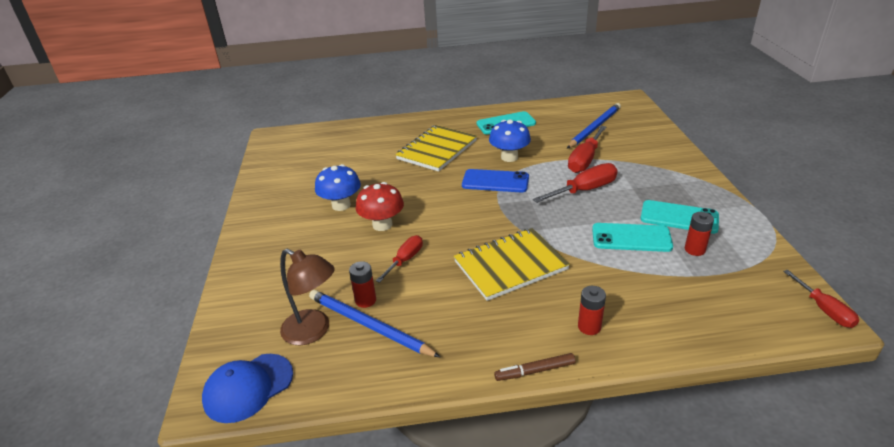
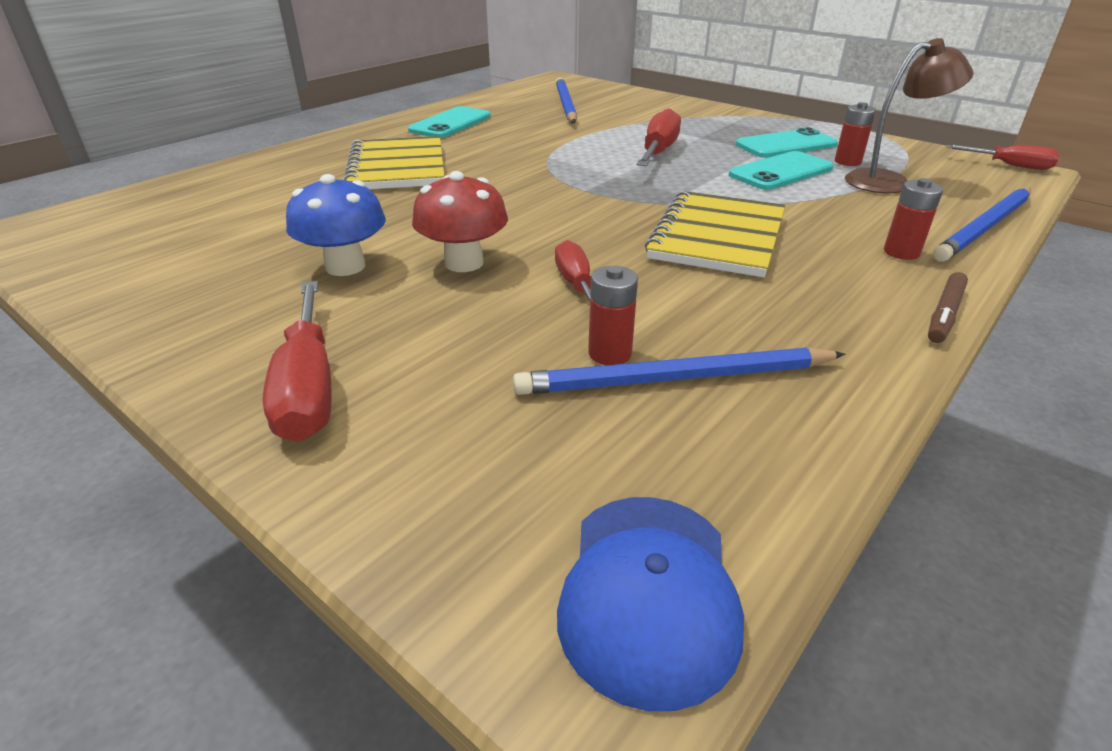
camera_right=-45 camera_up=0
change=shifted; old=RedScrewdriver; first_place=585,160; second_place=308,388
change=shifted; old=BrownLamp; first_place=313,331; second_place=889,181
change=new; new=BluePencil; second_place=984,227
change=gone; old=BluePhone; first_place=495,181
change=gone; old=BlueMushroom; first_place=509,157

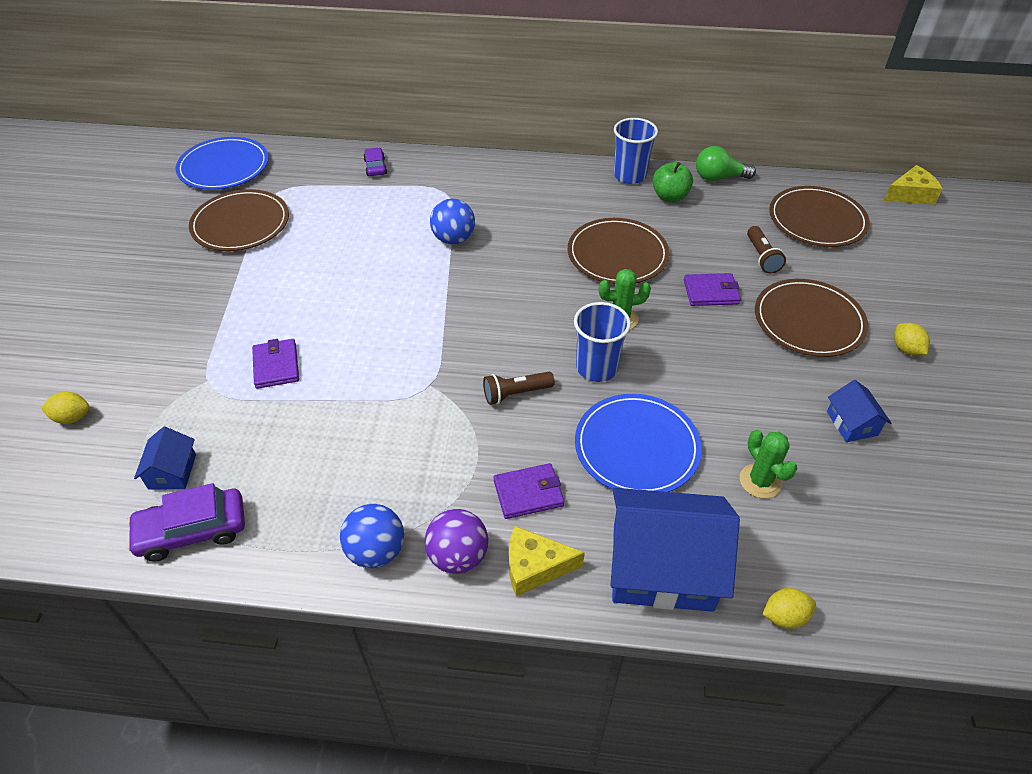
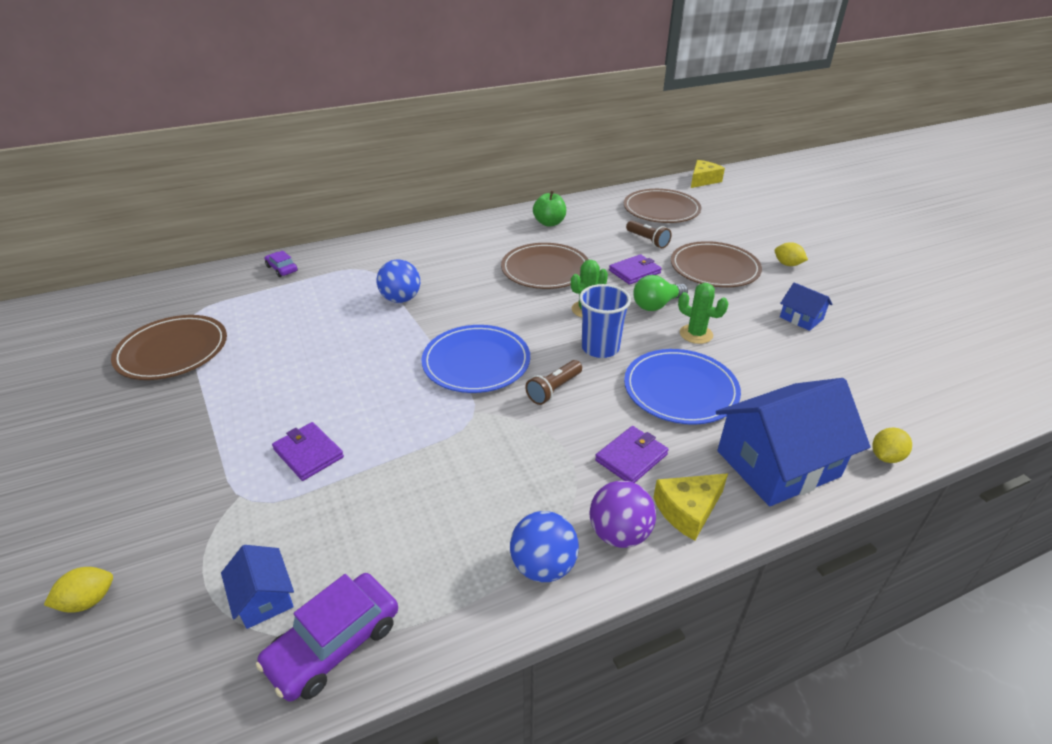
camera_right=-30 camera_up=-10
change=shifted; old=BluePlate; first_place=224,167; second_place=476,362
change=shifted; old=GreenLightBulb; first_place=718,178; second_place=656,305
change=shifted; old=GreenCactus; first_place=760,481; second_place=696,334
change=gone; old=BlueCup; first_place=629,176

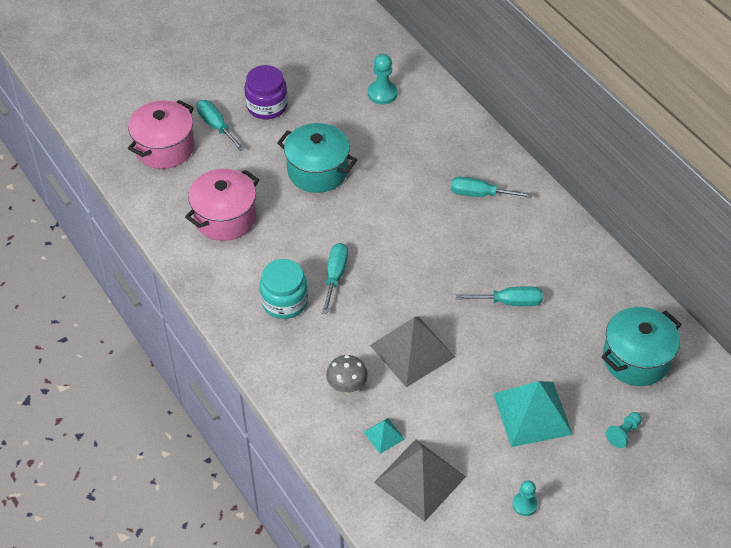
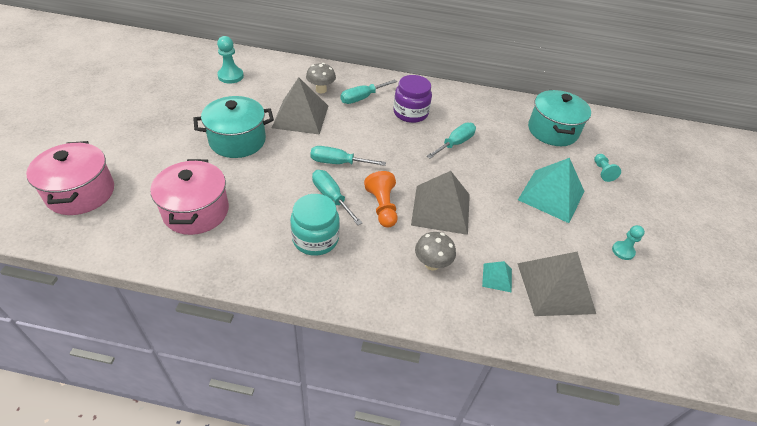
camera_right=-50 camera_up=-5
change=new; new=GreyPyramid; second_place=300,116
change=new; new=GreyMushroom; second_place=321,90
change=shifted; old=TurquoiseScrewdriver; first_place=216,126; second_place=338,163
change=new; new=OrangePawn; second_place=382,207
change=shifted; old=PurpleJar; first_place=267,106; second_place=410,113

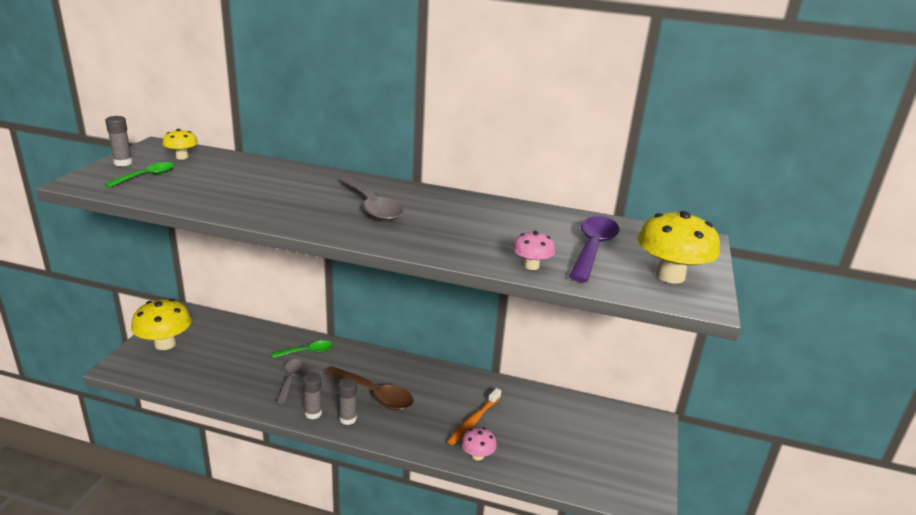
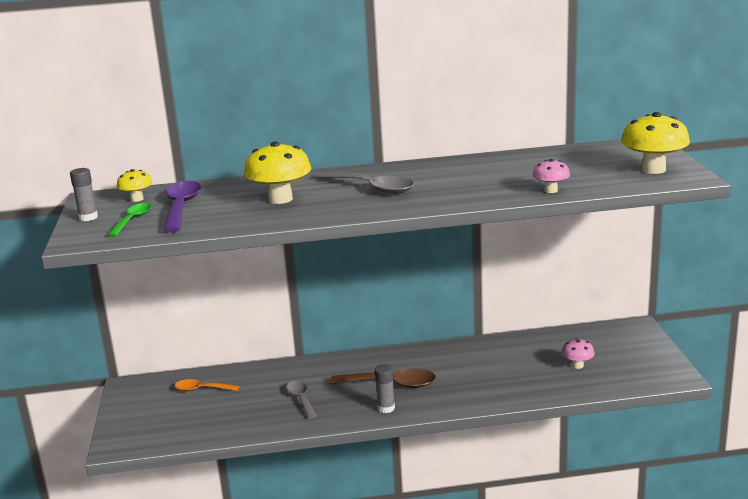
camera_right=-20 camera_up=-5
change=shifted; old=PurpleSpoon; first_place=593,248; second_place=181,207
change=new; new=OrangeSpoon; second_place=202,389
change=shifted; old=YellowMushroom; first_place=165,344; second_place=280,199
change=shifted; old=PinkMushroom; first_place=477,455; second_place=577,365
change=gone; old=GreenSpoon; first_place=308,351
change=gone; old=GreyGlueStick; first_place=313,413
change=gone; old=OrangeToothbrush; first_place=473,421

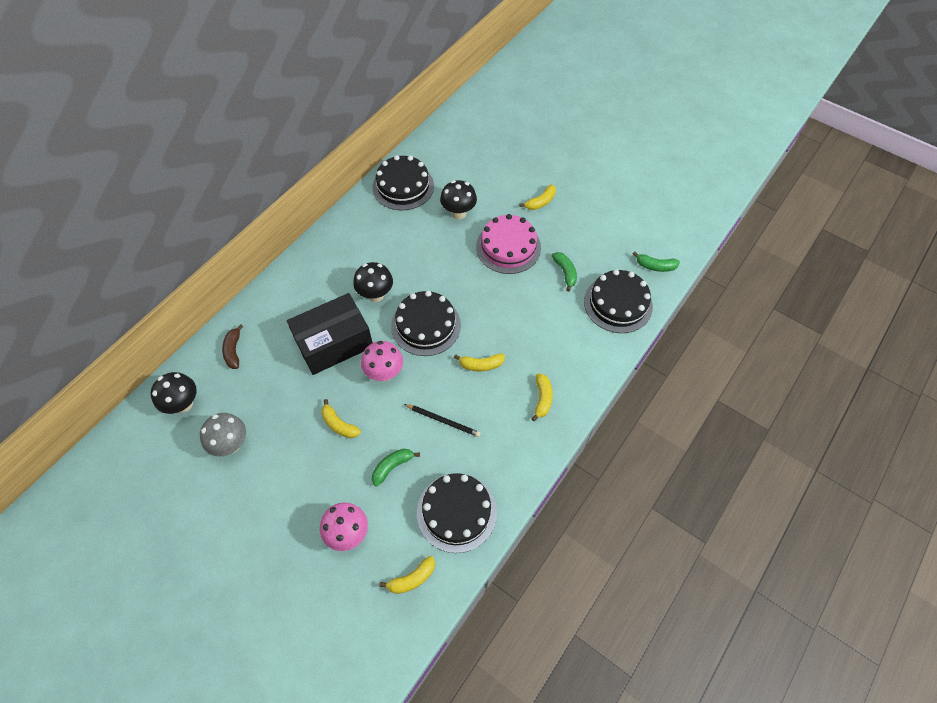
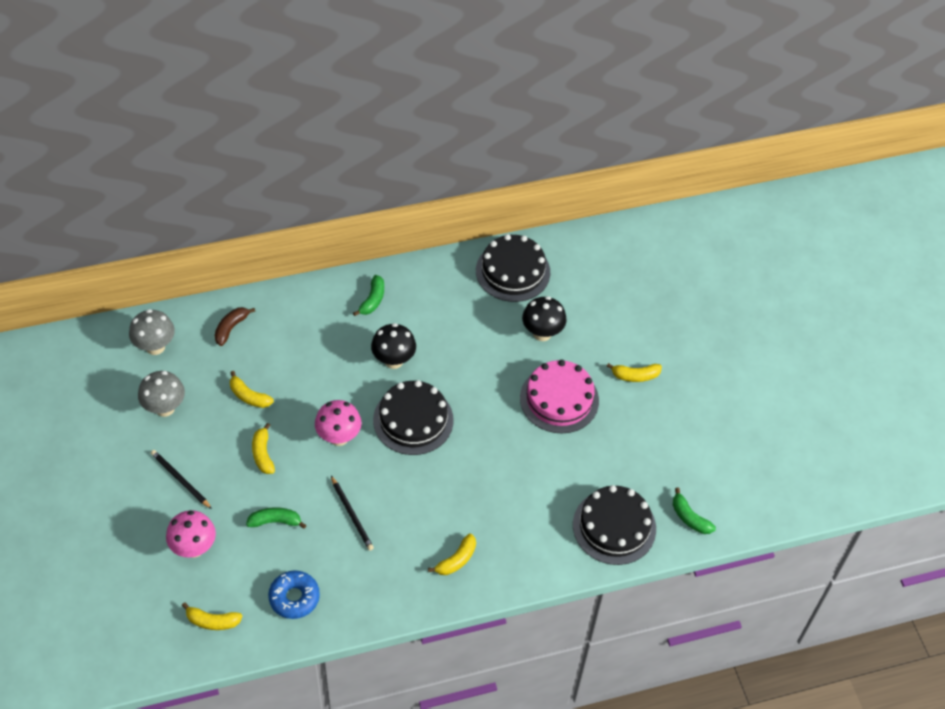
camera_right=35 camera_up=-5
change=repainted; old=BlackMushroom; new=GreyMushroom; first_place=183,404; second_place=155,347
change=new; new=BlackPencil; second_place=180,480
change=shifted; old=YellowBanana; first_place=481,365; second_place=249,396
change=swapped; old=BlackCake; new=BlueDonut; first_place=456,512; second_place=294,598
change=shifted; old=GreenBanana; first_place=565,273; second_place=372,300
change=gone; old=BlackBox; first_place=334,343

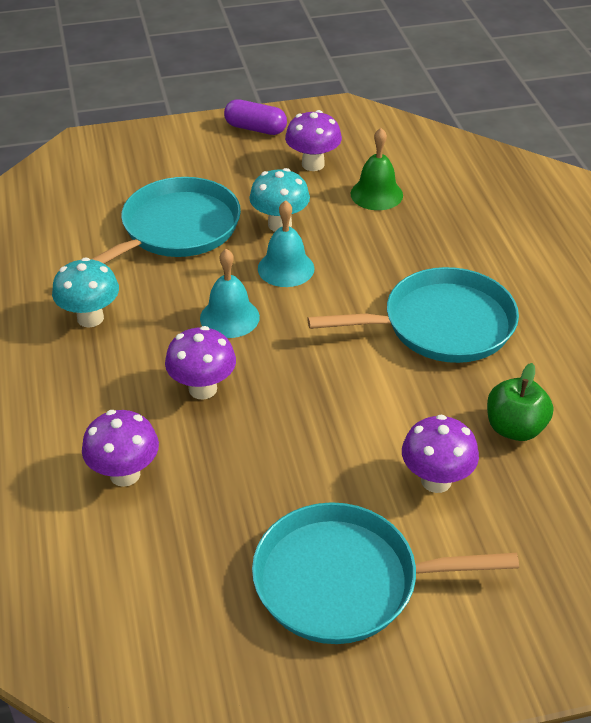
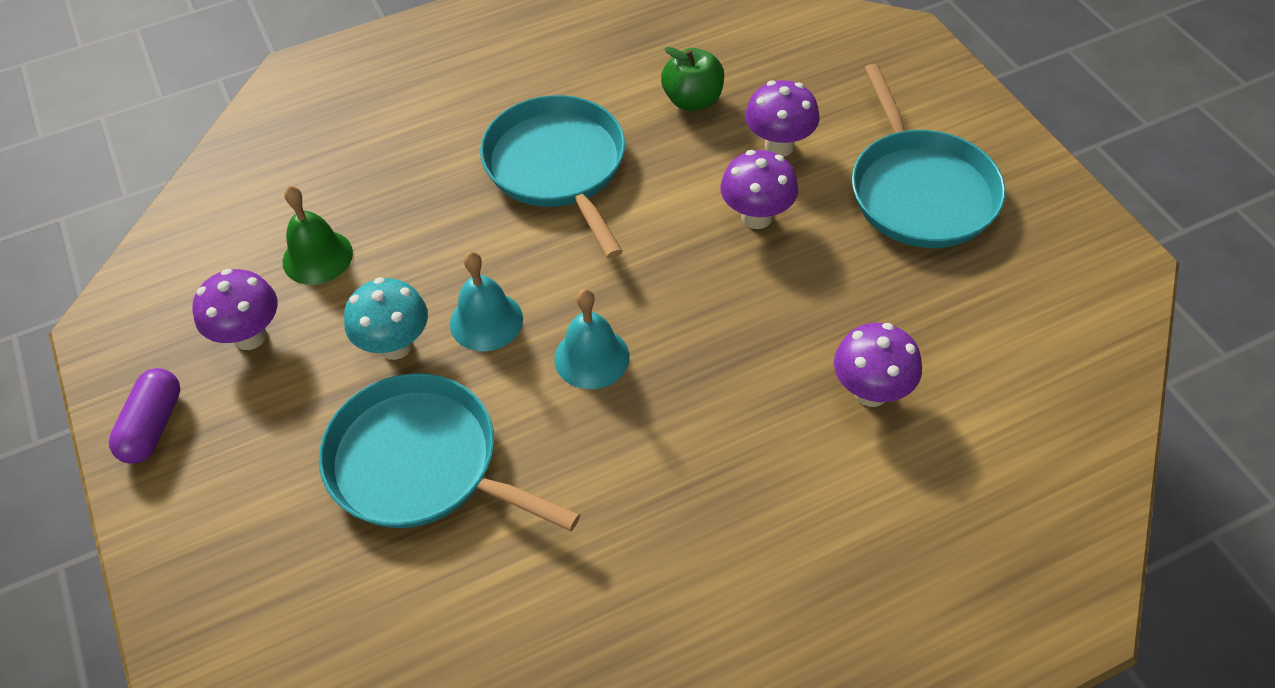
camera_right=-100 camera_up=10
change=shifted; old=PurpleMushroom; first_place=202,389; second_place=756,217
change=gone; old=TurquoiseMushroom; first_place=90,318

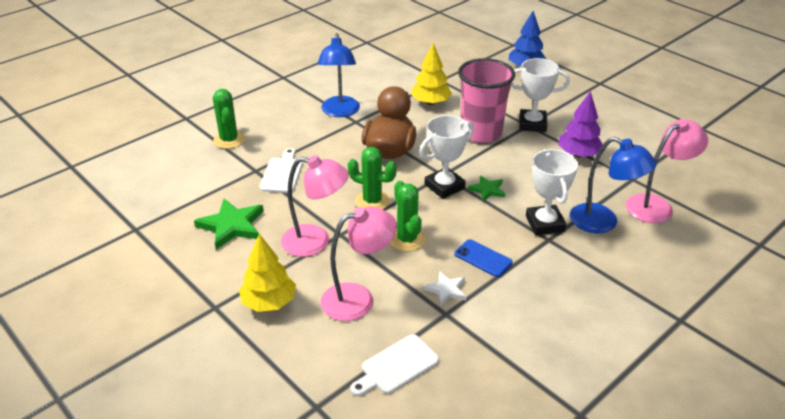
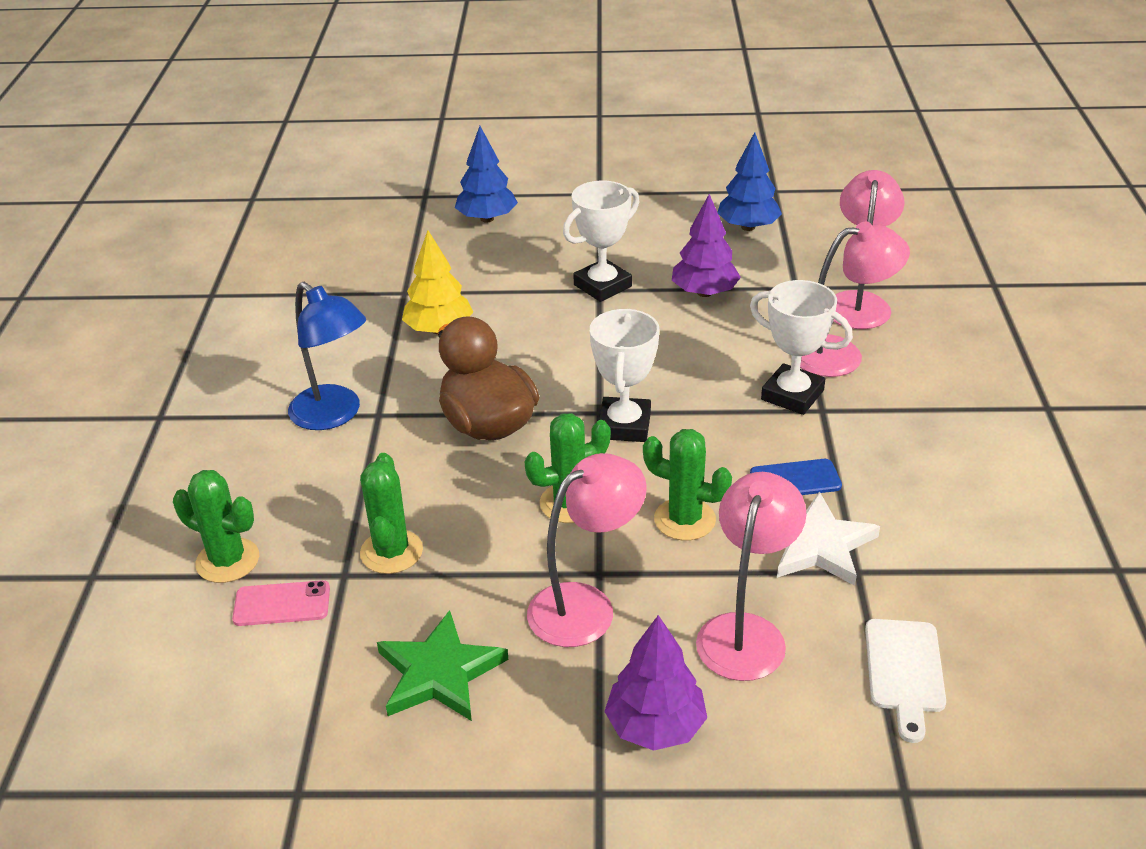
camera_right=-45 camera_up=0
change=new; new=PinkPhone; second_place=282,604
change=swapped; old=WhiteCuttingBoard; new=GreenCactus; first_place=282,173; second_place=391,552
change=repainted; old=YellowTree; new=PurpleTree; first_place=269,302; second_place=655,726
change=new; new=BlueTree; second_place=748,227
change=scaled; old=WhiteStar; first_place=446,290; second_place=816,544; factor=1.75
change=repainted; old=BlueLamp; new=PinkLamp; first_place=603,222; second_place=841,354
change=gone; old=PinkCup; first_place=481,133
change=gone; old=GreenStar; first_place=487,190

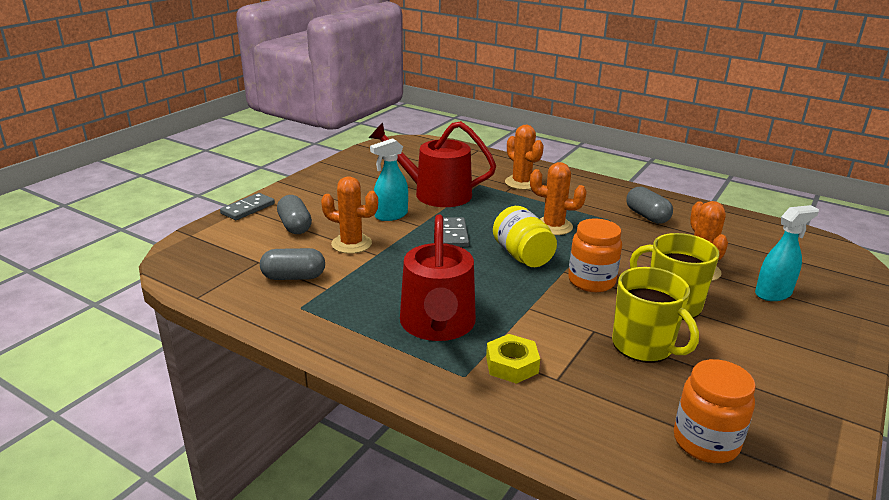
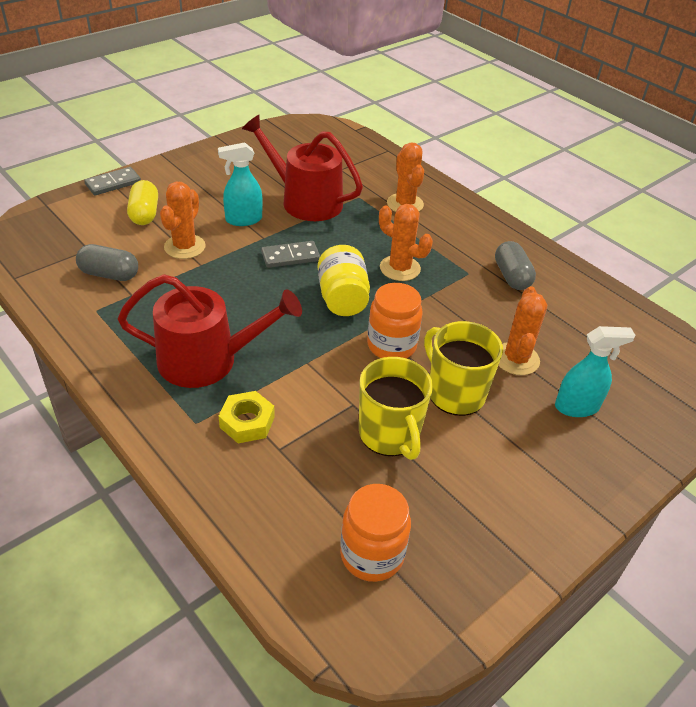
camera_right=15 camera_up=15
change=rotated; old=RedWateringCan; first_place=437,324; second_place=207,360; degrees=-105
change=repainted; old=GreyCapsule; new=YellowCapsule; first_place=295,226; second_place=144,214
change=rotated; old=OrangeCactus; first_place=351,244; second_place=185,247; degrees=75
change=rotated; old=GreyDomino; first_place=453,234; second_place=290,257; degrees=60

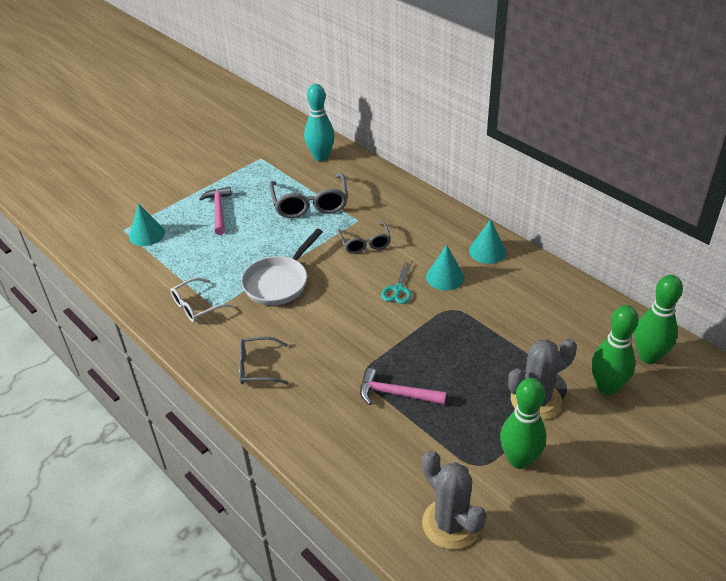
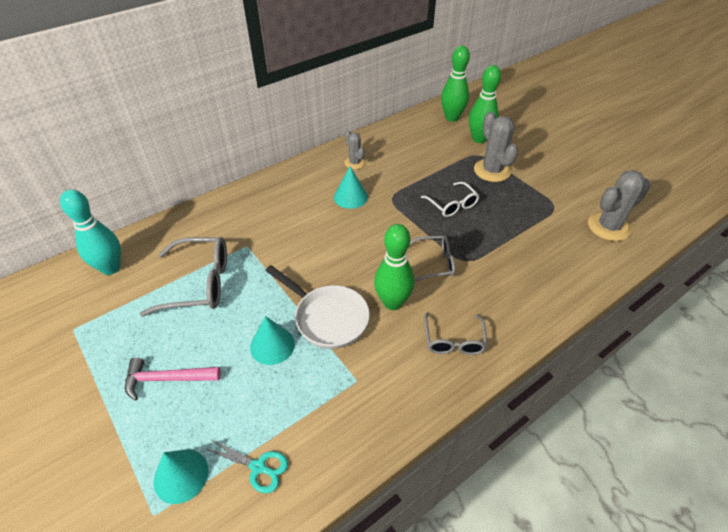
camera_right=-85 camera_up=5
change=shifted; old=TurquoiseScissors; first_place=398,289; second_place=258,467
change=shifted; old=TurquoiseCone; first_place=487,251; second_place=272,345
change=new; new=GreyCactus; second_place=354,163
change=shifted; old=GreenBowlingPin; first_place=519,459; second_place=392,302
change=shifted; old=GreyGlasses; first_place=365,243; second_place=434,263
change=shifted; old=WhiteGlasses; first_place=196,306; second_place=452,205
change=gone; old=PinkHammer; first_place=396,394

